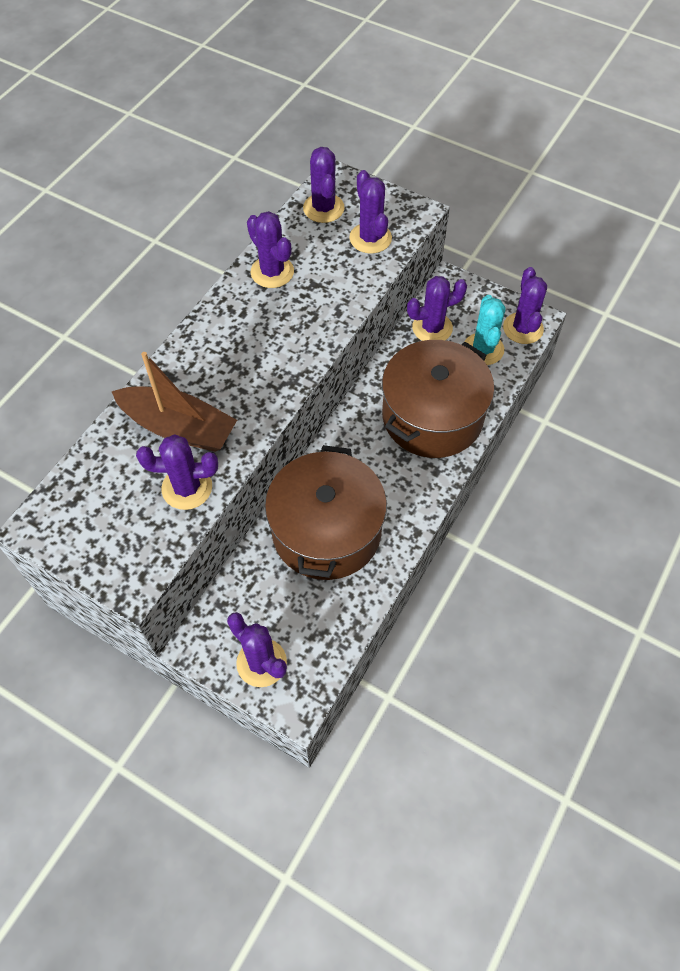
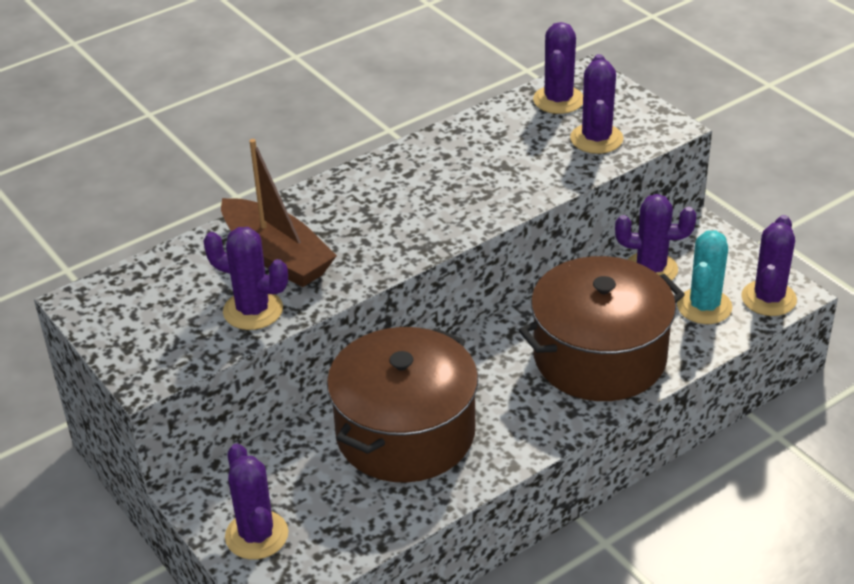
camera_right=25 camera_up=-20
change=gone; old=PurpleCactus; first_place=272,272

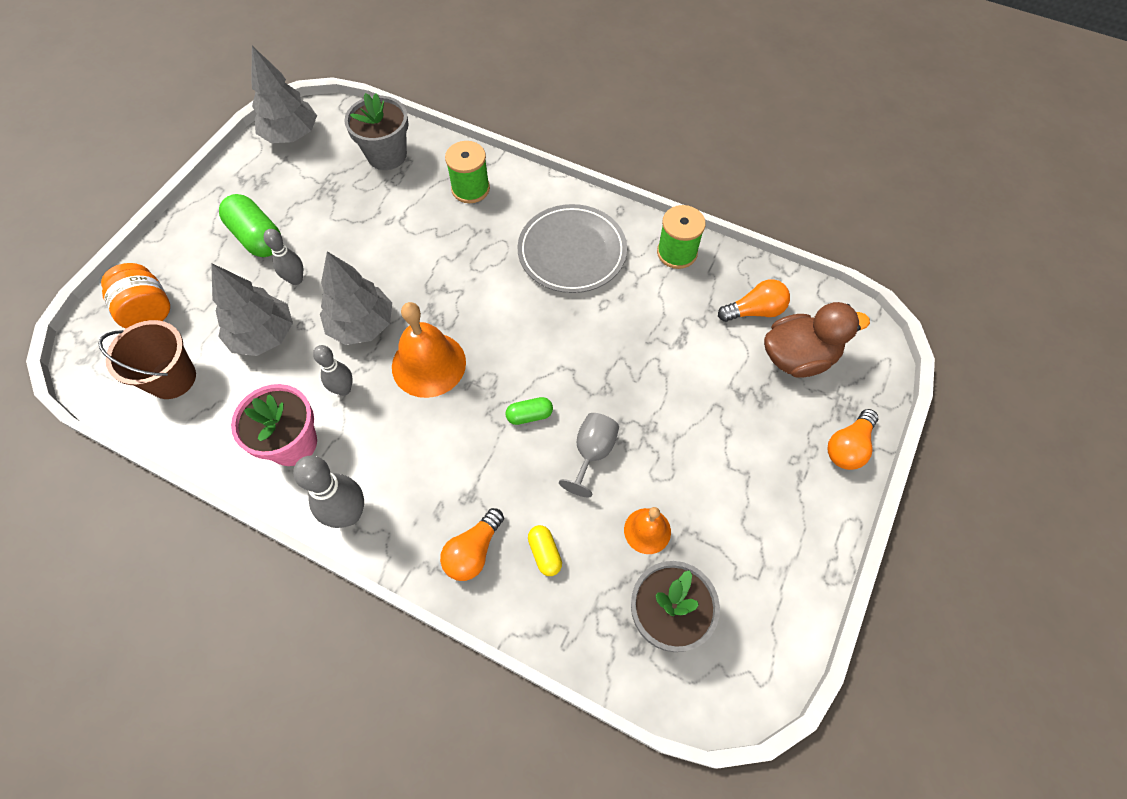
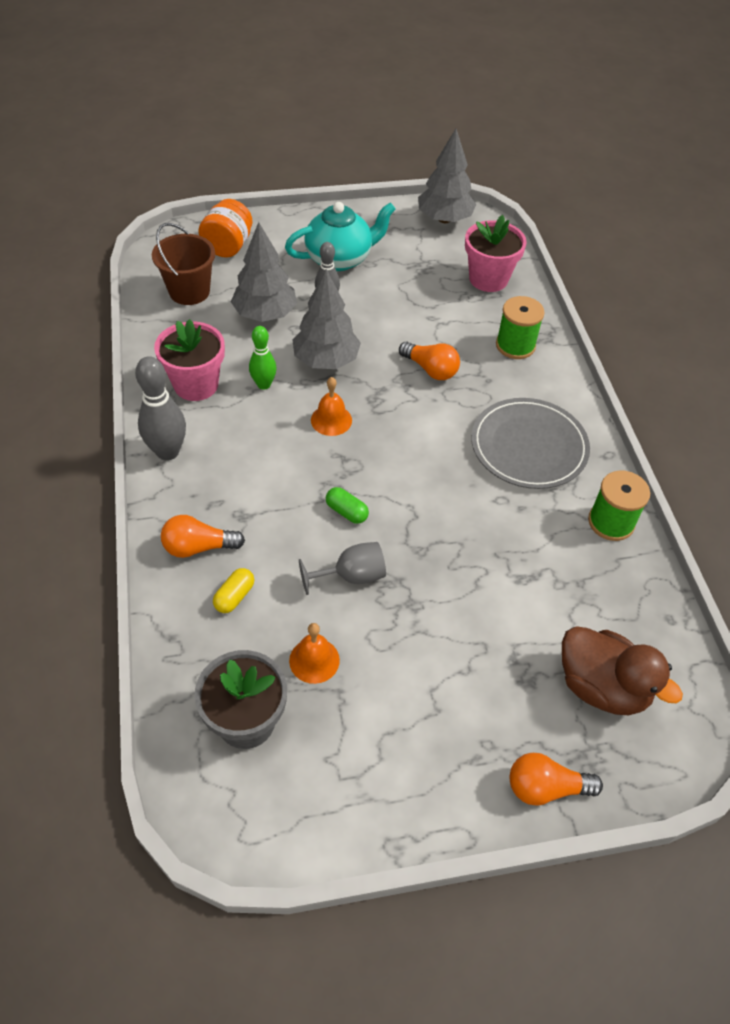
camera_right=50 camera_up=-10
change=repainted; old=GreyBowlingPin; new=GreenBowlingPin; first_place=343,389; second_place=264,384
change=swapped; old=GreenCapsule; new=TurquoiseTeapot; first_place=257,237; second_place=340,259
change=scaled; old=OrangeBell; first_place=428,364; second_place=331,420; factor=0.57
change=shifted; old=OrangeLightBulb; first_place=754,311; second_place=430,369
change=repainted; old=GreyFlowerPot; new=PinkFlowerPot; first_place=387,155; second_place=488,279

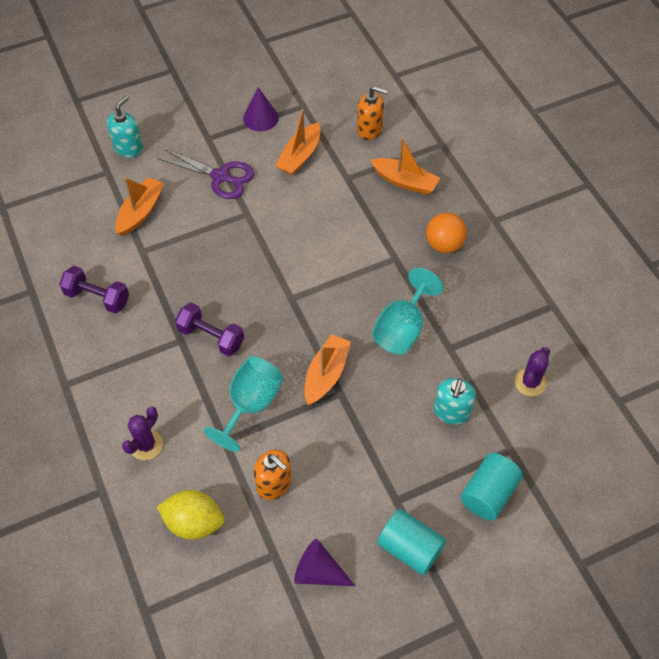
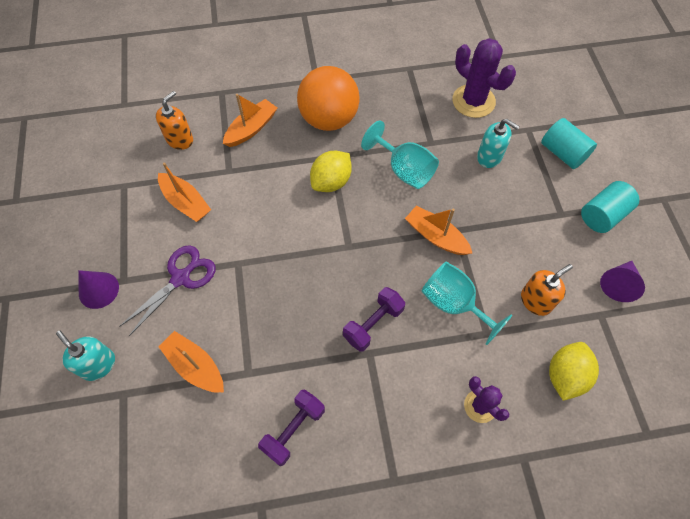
camera_right=-75 camera_up=5
change=shifted; old=PurpleCone; first_place=260,118; second_place=98,290
change=scaled; old=OrangeBall; first_place=444,244; second_place=329,119; factor=1.71
change=new; new=YellowLemon; second_place=331,182
change=scaled; old=PurpleCactus; first_place=530,382; second_place=473,101; factor=1.71

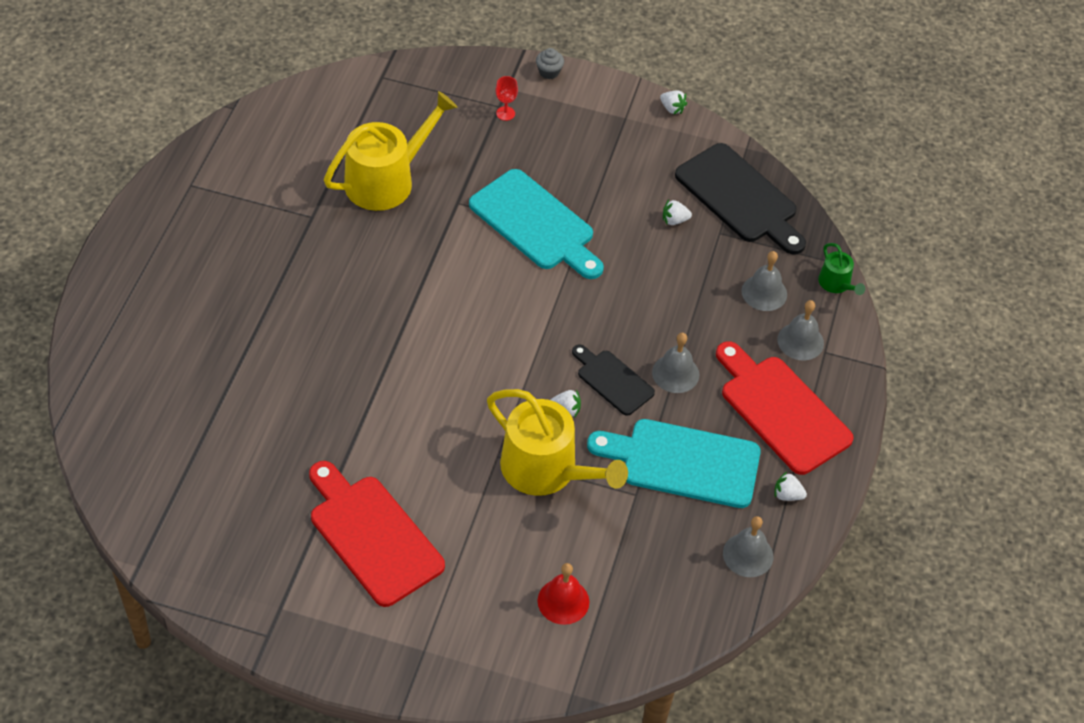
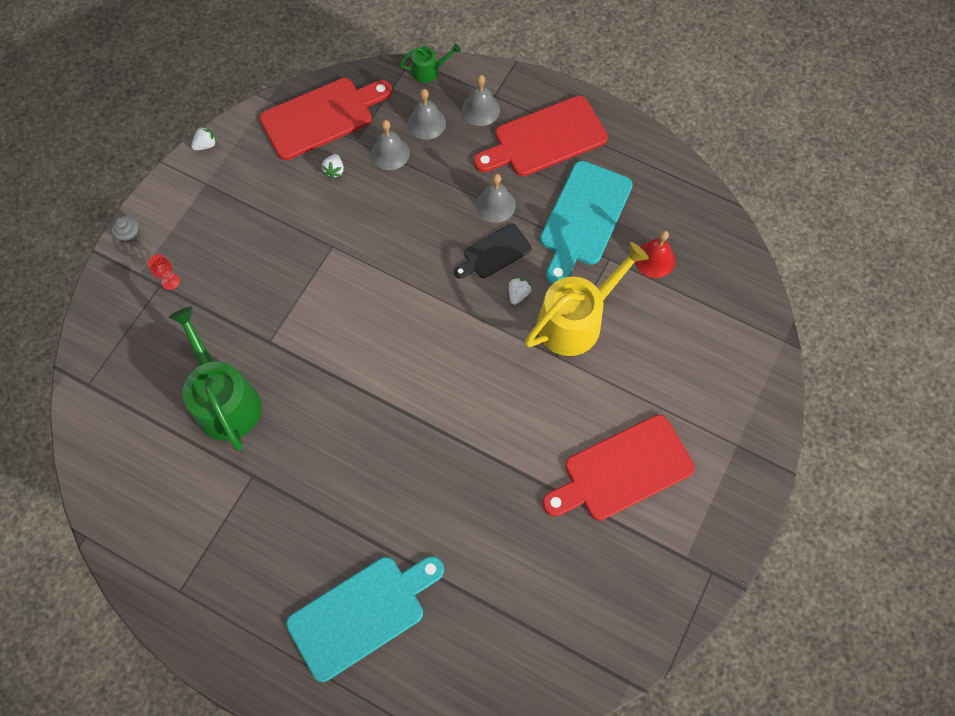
camera_right=-75 camera_up=15
change=repainted; old=YellowWateringCan; new=GreenWateringCan; first_place=386,180; second_place=224,400
change=repainted; old=BlackCuttingBoard; new=RedCuttingBoard; first_place=740,198; second_place=322,117
change=shifted; old=TurquoiseCuttingBoard; first_place=536,224; second_place=362,613
change=shifted; old=GreyBell; first_place=748,555; second_place=390,153
change=shifted; old=RedBell; first_place=563,601; second_place=654,259
change=gone; old=WhiteStrawberry; first_place=787,495

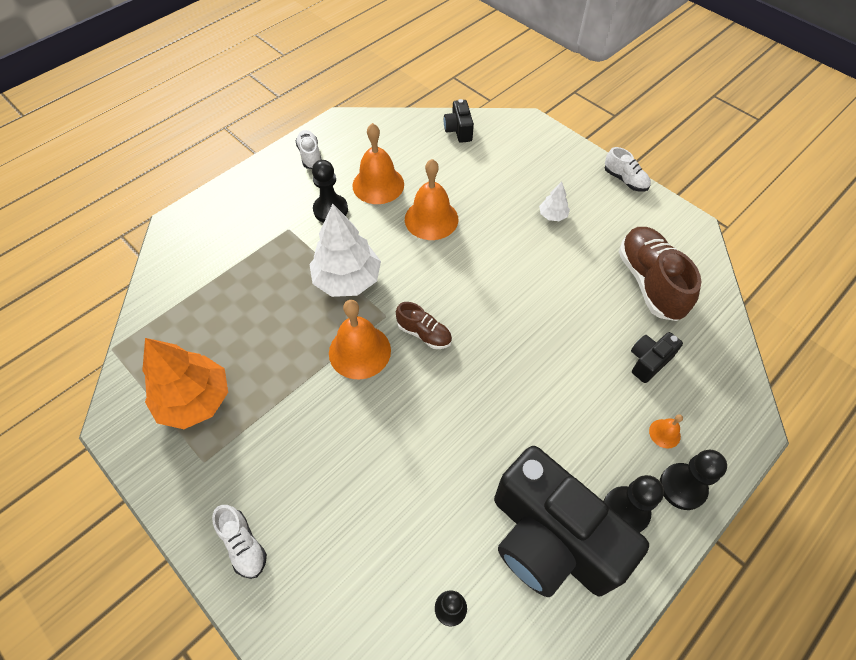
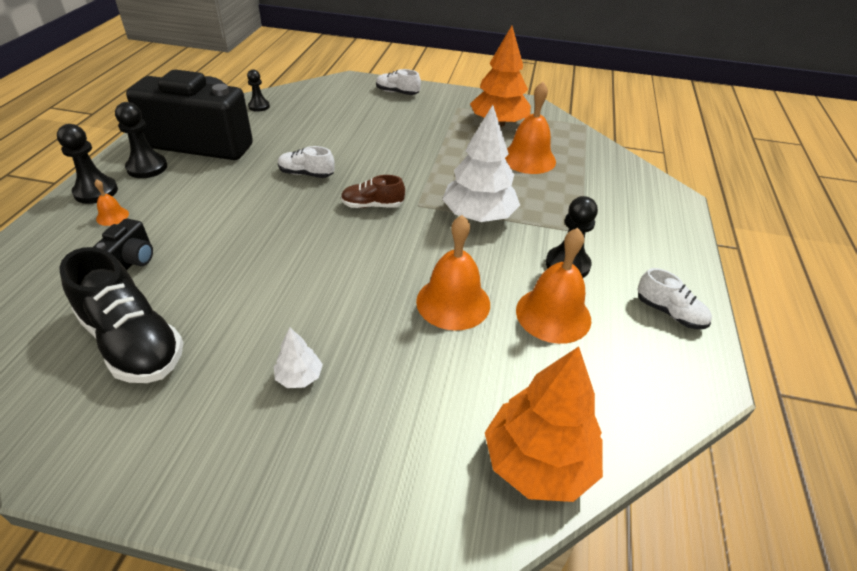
camera_right=145 camera_up=-15
change=repainted; old=BrownShoe; new=BlackShoe; first_place=650,282; second_place=133,342
change=shifted; old=WhiteShoe; first_place=625,180; second_place=306,174
change=swapped; old=BlackCamera; new=OrangeTree; first_place=458,130; second_place=538,462
change=shifted; old=OrangeBell; first_place=359,351; second_place=528,159

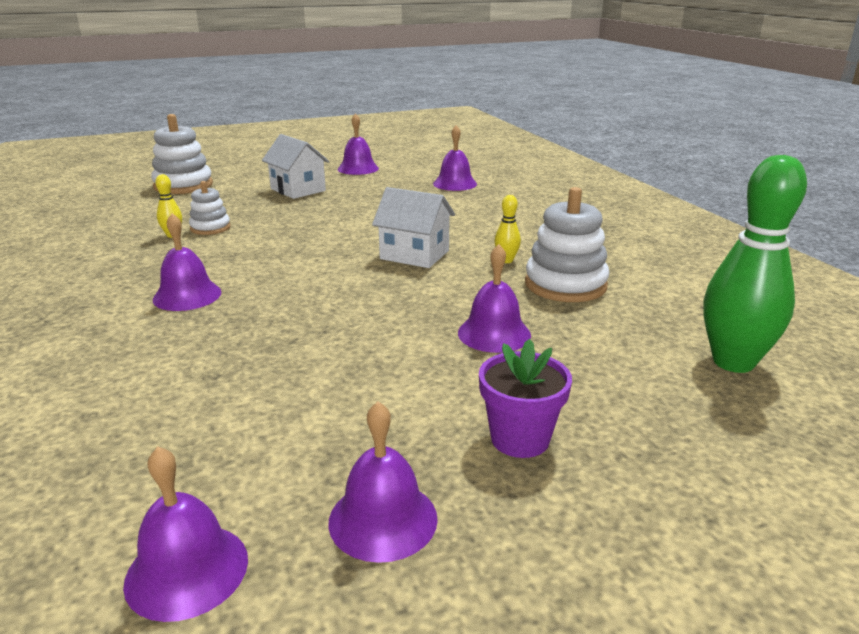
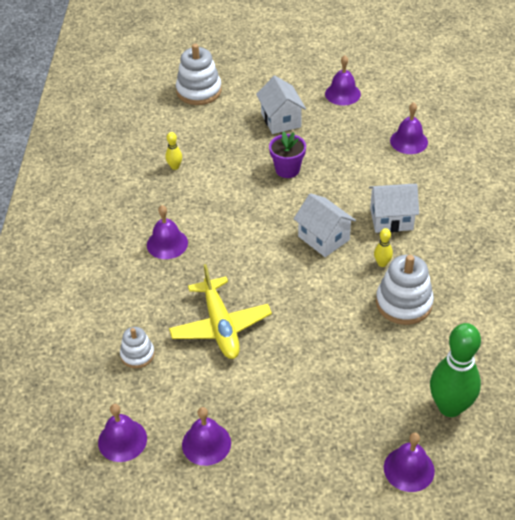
camera_right=25 camera_up=20
change=shifted; old=WhiteStackingToy; first_place=210,228; second_place=137,354
change=new; new=YellowPlane; second_place=220,326
change=shifted; old=PurpleFlowerPot; first_place=520,439; second_place=287,169
change=new; new=WhiteHouse; second_place=391,219
change=shifted; old=PurpleBell; first_place=494,333; second_place=409,469

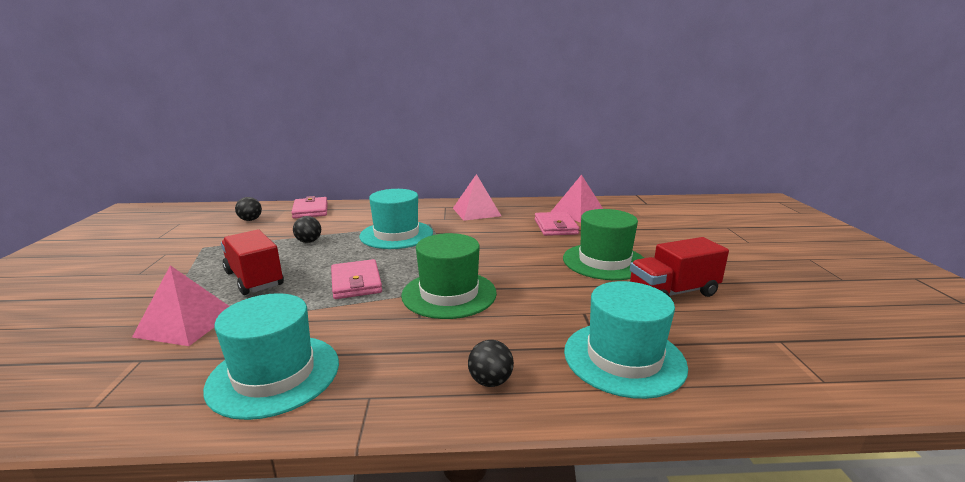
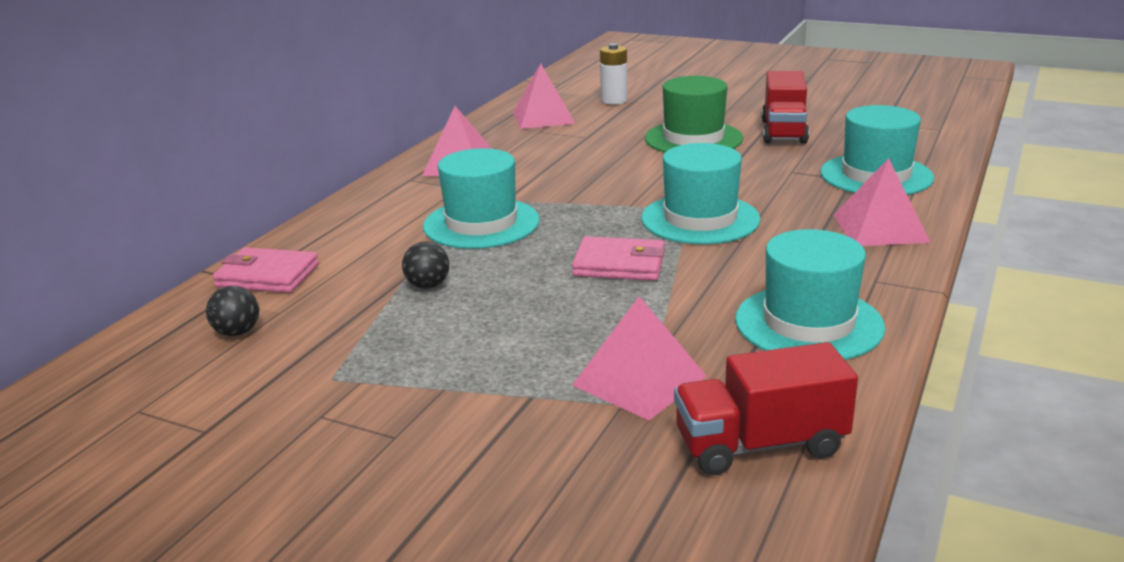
camera_right=-60 camera_up=5
change=new; new=WhiteBattery; second_place=614,100
change=repainted; old=GreenHat; new=TurquoiseHat; first_place=449,294; second_place=700,219
change=shifted; old=RedTruck; first_place=254,279; second_place=760,445
change=swapped; old=BlackBall; new=PinkPyramid; first_place=490,381; second_place=880,228
change=gone; old=PinkWallet; first_place=555,227

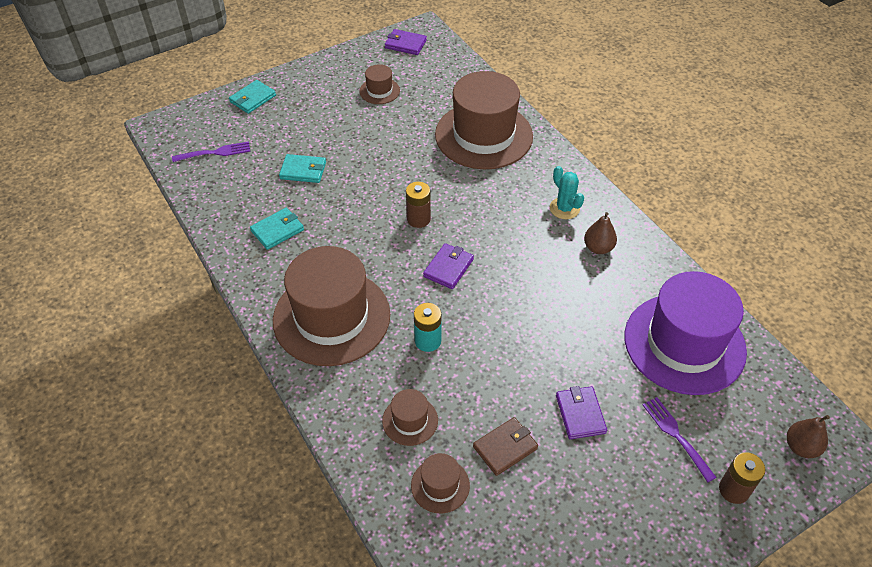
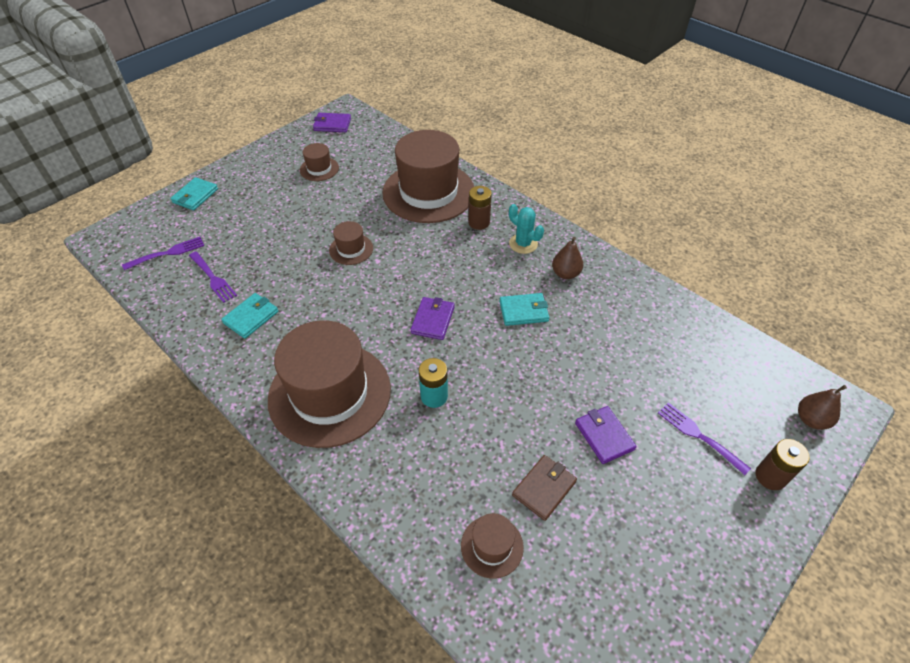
camera_right=-15 camera_up=0
change=new; new=PurpleFork; second_place=213,278
change=shifted; old=BrownHat; first_place=410,420; second_place=351,249
change=shifted; old=BrownBattery; first_place=418,219; second_place=479,222
change=shifted; old=TurquoiseWallet; first_place=303,170; second_place=523,311
change=gone; old=PurpleHat; first_place=684,343

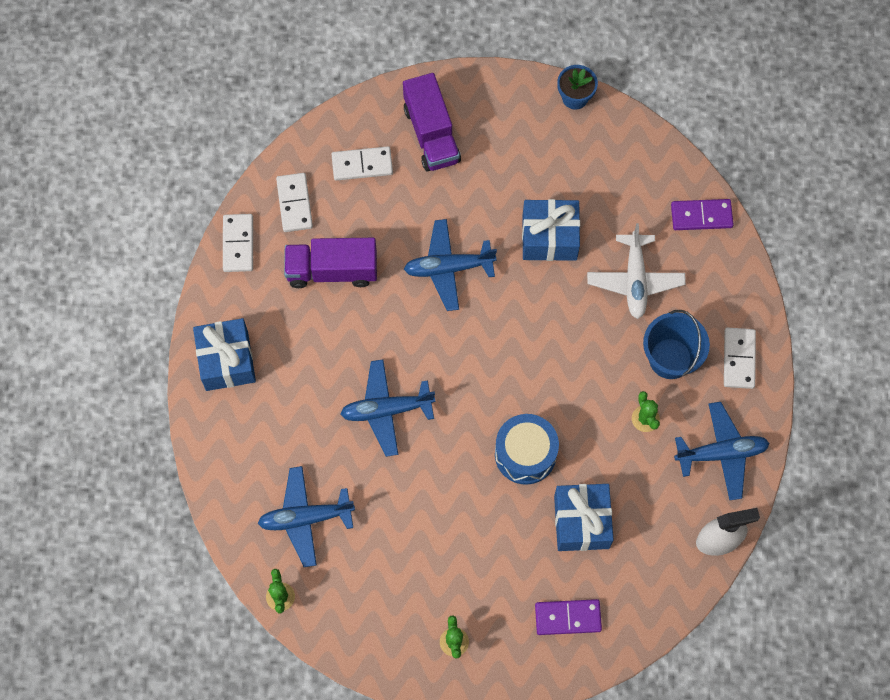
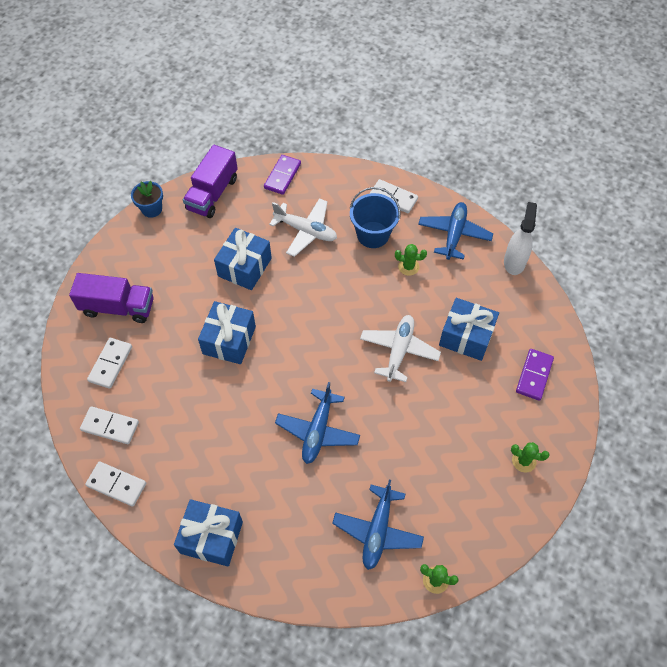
camera_right=-65 camera_up=-10
change=shifted; old=PurpleTruck; first_place=332,270; second_place=212,194
change=swapped; old=BluePlane; new=BlueGift; first_place=448,268; second_place=229,340
change=swapped; old=BlueDrum; new=WhitePlane; first_place=525,454; second_place=399,351

